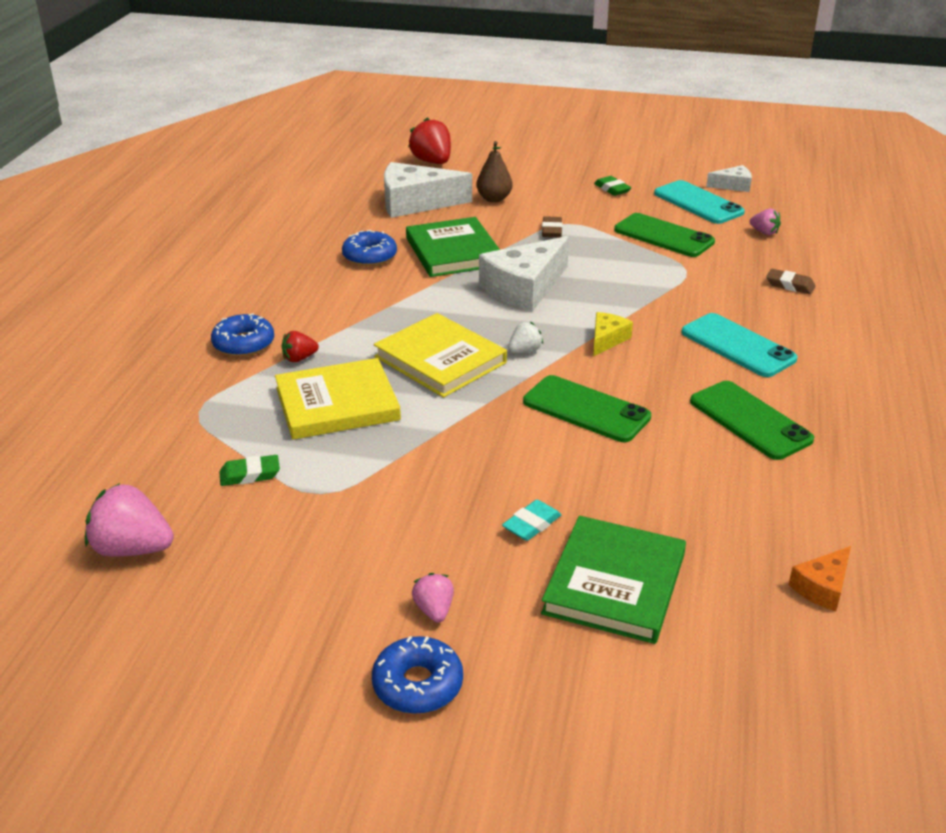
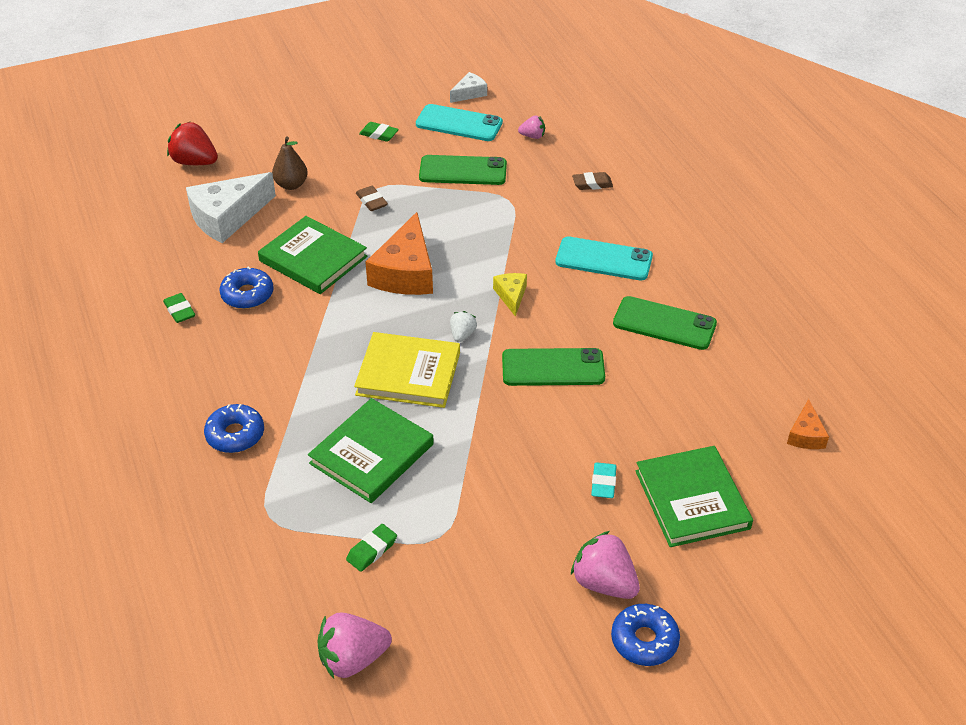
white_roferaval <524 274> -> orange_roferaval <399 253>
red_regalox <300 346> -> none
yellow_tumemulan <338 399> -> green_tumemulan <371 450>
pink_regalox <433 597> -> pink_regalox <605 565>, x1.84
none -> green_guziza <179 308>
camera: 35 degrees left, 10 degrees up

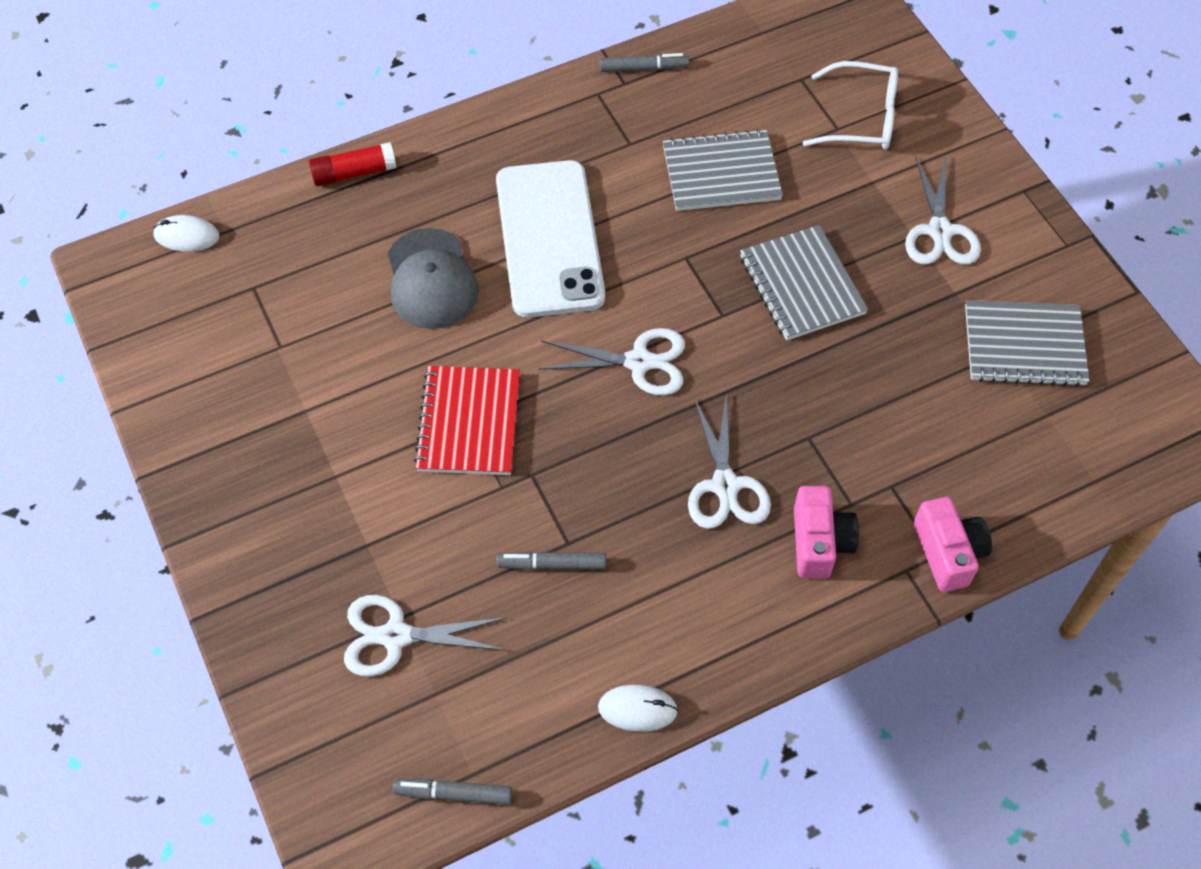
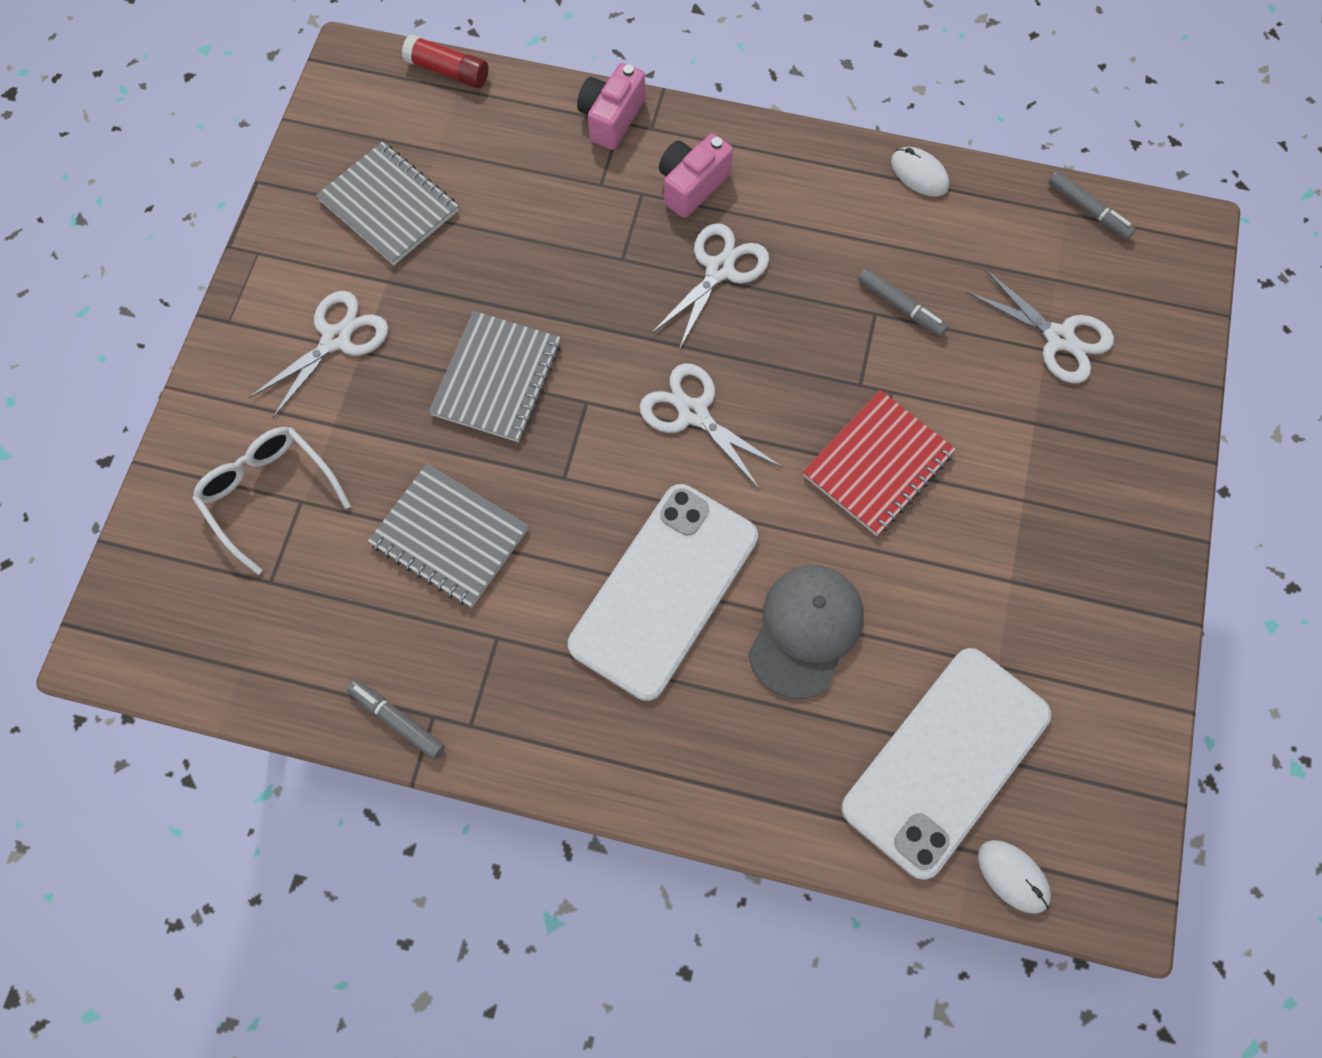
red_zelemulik <353 164> -> red_zelemulik <445 61>, moved
none -> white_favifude <946 764>
camera: 140 degrees left, 10 degrees up

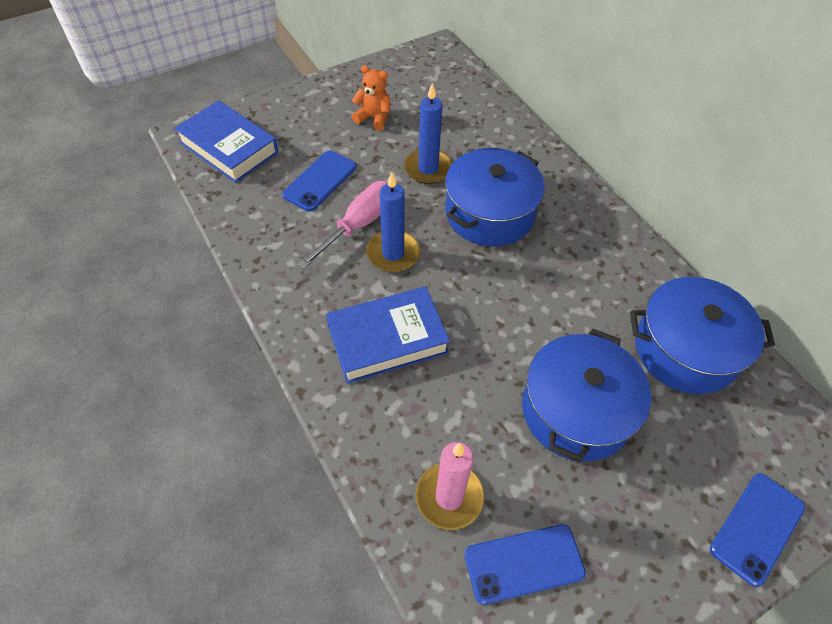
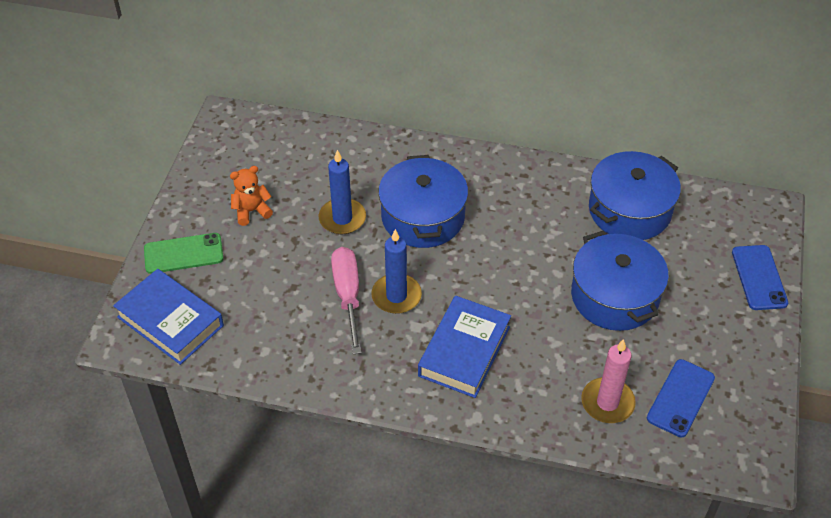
blue_tumemulan <226 141> -> blue_tumemulan <168 317>, 45 degrees clockwise
blue_favifude <319 181> -> none
none -> green_favifude <183 253>
camera: 45 degrees left, 5 degrees down

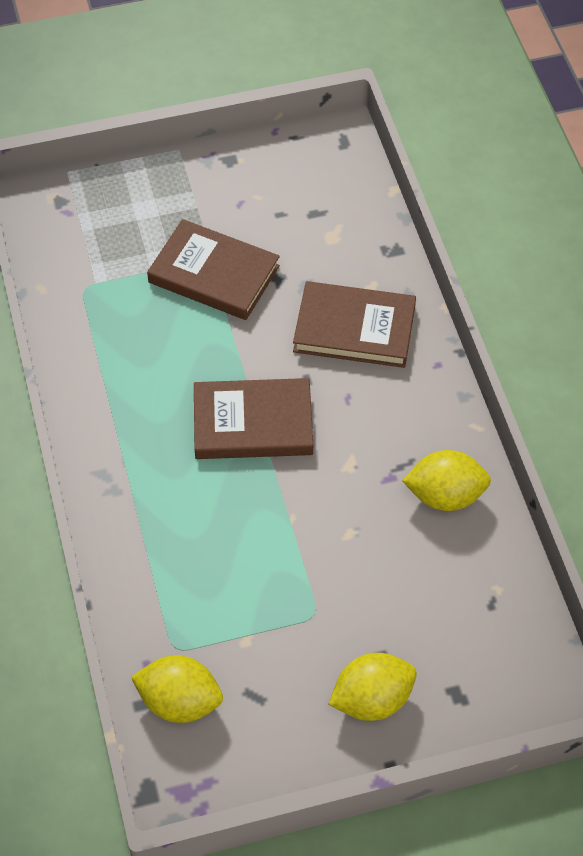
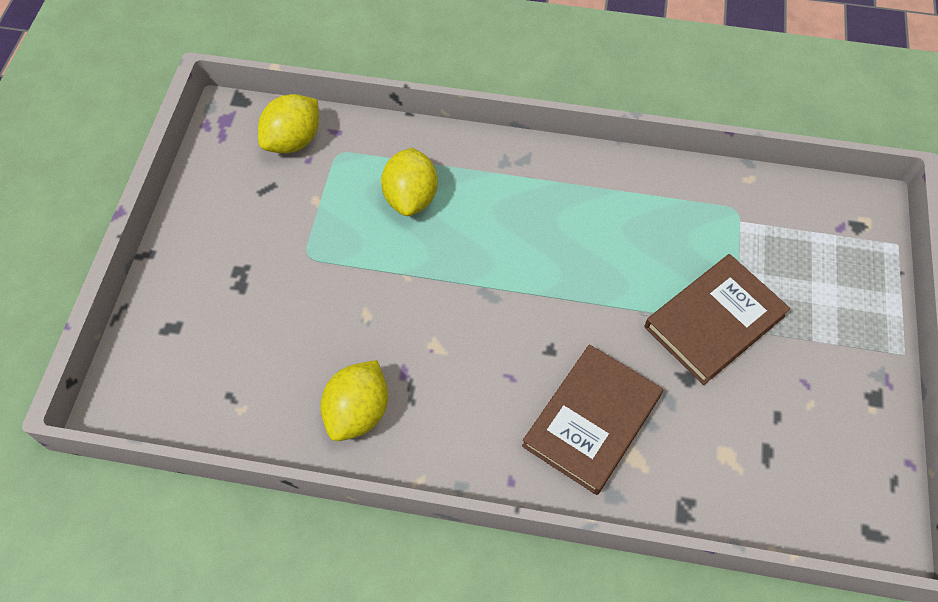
brown_tumemulan <253 418> -> none
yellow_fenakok <372 687> -> yellow_fenakok <409 182>, moved
camera: 115 degrees right, 5 degrees up

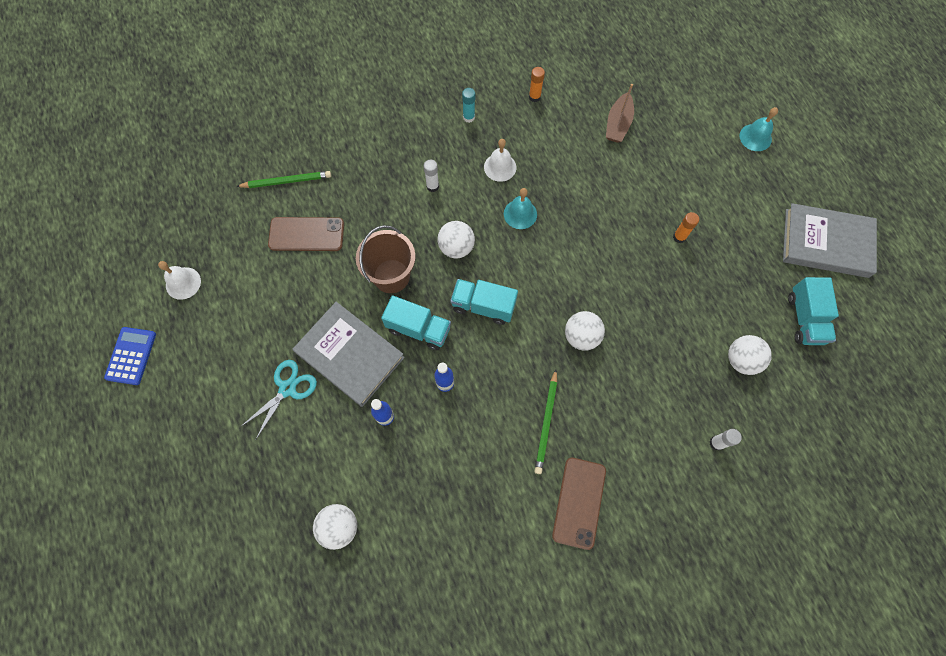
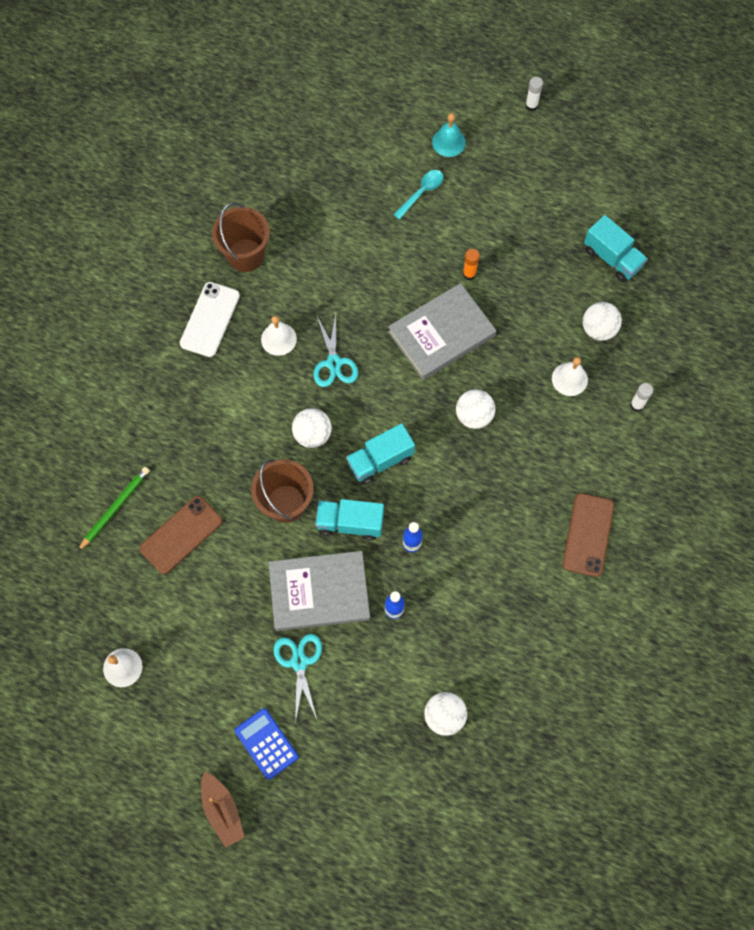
orange_zelemulik <537 84> -> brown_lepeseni <241 237>
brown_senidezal <620 113> -> brown_senidezal <223 810>, moved
turquoise_zelemulik <468 105> -> white_favifude <210 319>
white_zelemulik <431 176> -> white_zelemulik <534 94>, moved
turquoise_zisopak <520 208> -> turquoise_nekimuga <335 350>
grey_tumemulan <830 240> -> grey_tumemulan <442 331>, moved
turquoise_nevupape <416 322> -> turquoise_nevupape <349 519>, 150 degrees counterclockwise
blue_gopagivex <130 356> -> blue_gopagivex <266 744>, moved
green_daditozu <545 421> -> none
brown_favifude <579 504> -> brown_favifude <588 535>, 45 degrees clockwise
none -> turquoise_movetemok <418 195>
none -> white_zisopak <570 376>
camera: 45 degrees left, 0 degrees up

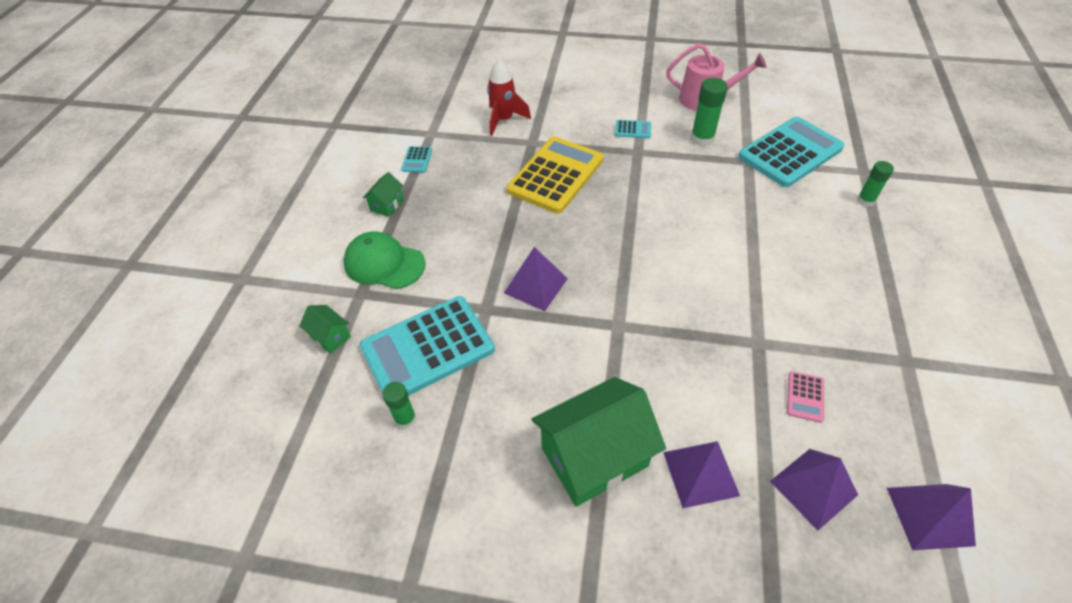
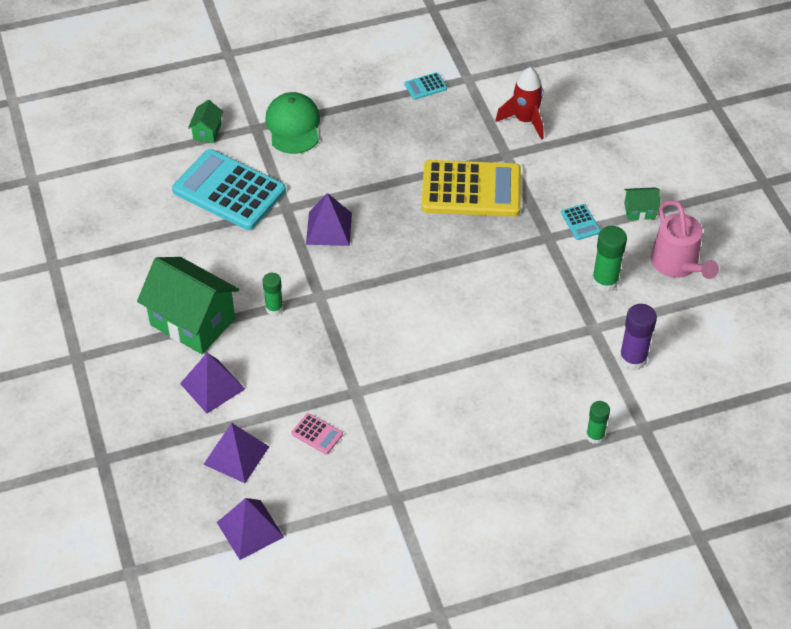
turquoise_gopagivex <791 152> -> purple_zelemulik <638 337>
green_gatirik <383 194> -> green_gatirik <642 203>, moved
pink_gopagivex <805 397> -> pink_gopagivex <317 433>, 135 degrees counterclockwise
green_zelemulik <399 405> -> green_zelemulik <272 294>, moved
camera: 60 degrees right, 0 degrees up

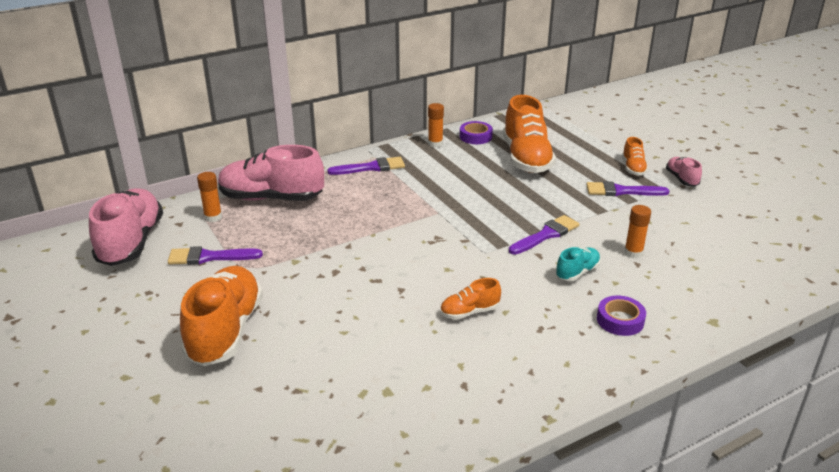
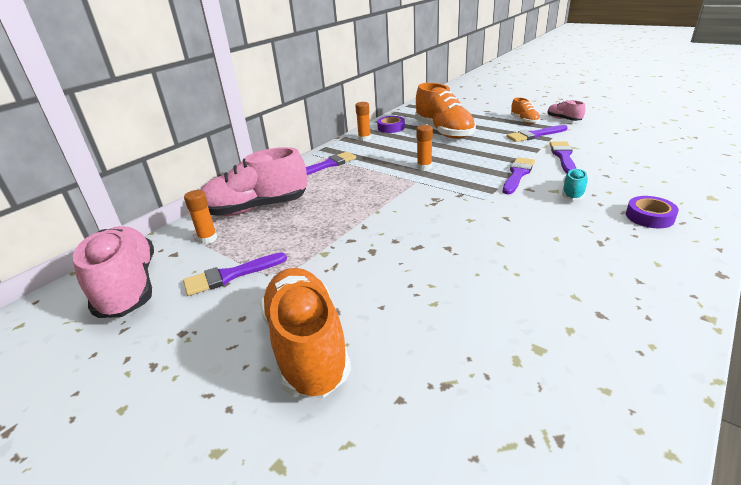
orange_zelemulik <637 231> -> orange_zelemulik <424 147>, moved
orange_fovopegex <470 299> -> none
none -> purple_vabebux <563 157>
camera: 20 degrees left, 0 degrees up

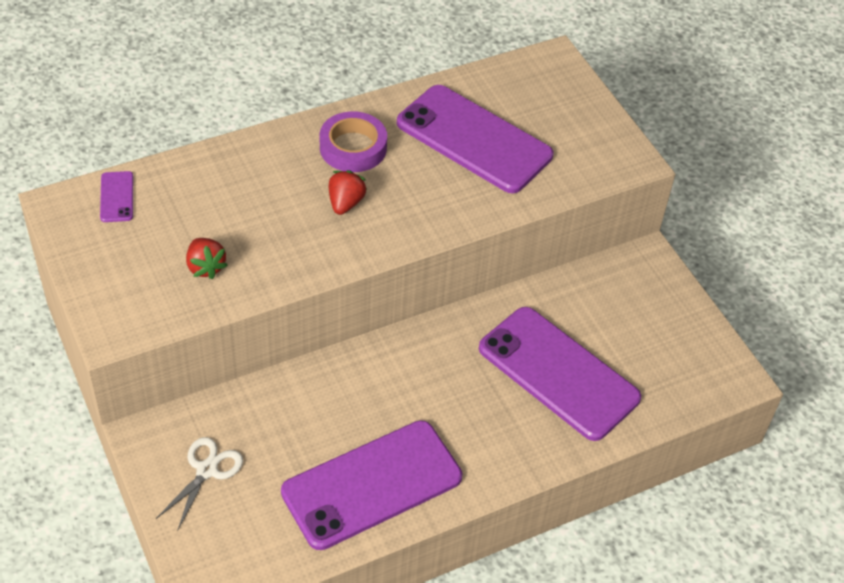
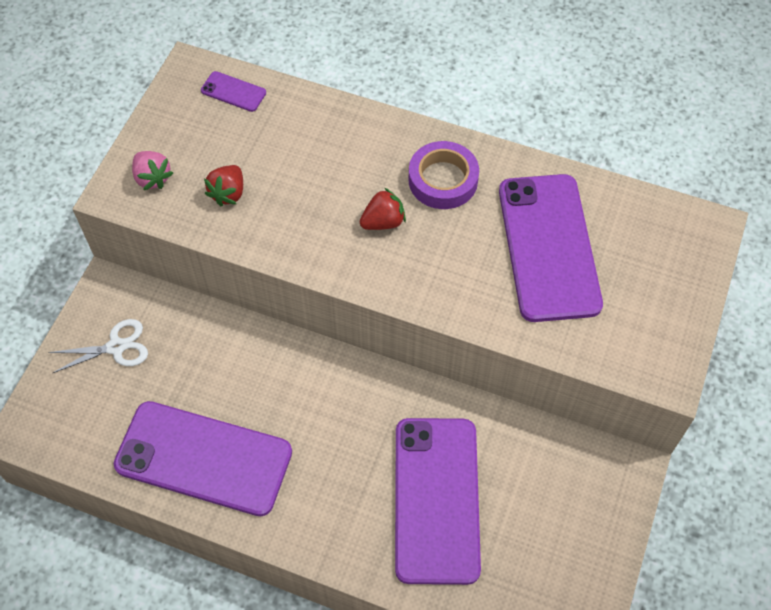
purple_favifude <116 196> -> purple_favifude <233 91>, 75 degrees clockwise
none -> pink_regalox <152 170>
camera: 50 degrees right, 10 degrees up

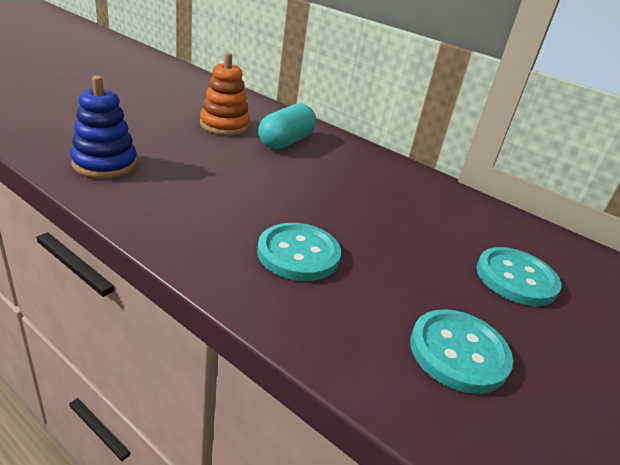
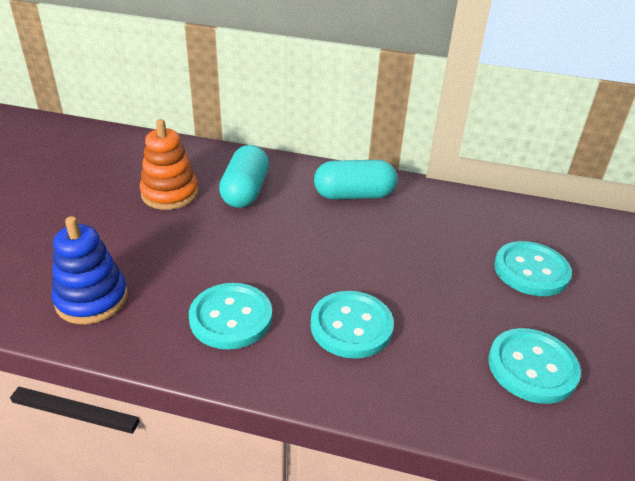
none -> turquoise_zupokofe <355 180>
none -> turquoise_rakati <230 316>
camera: 20 degrees left, 5 degrees up

